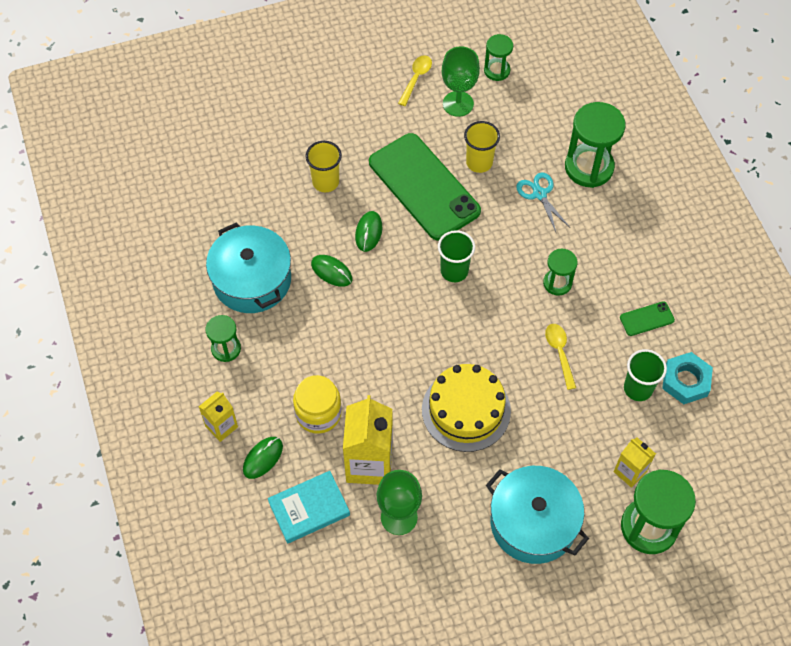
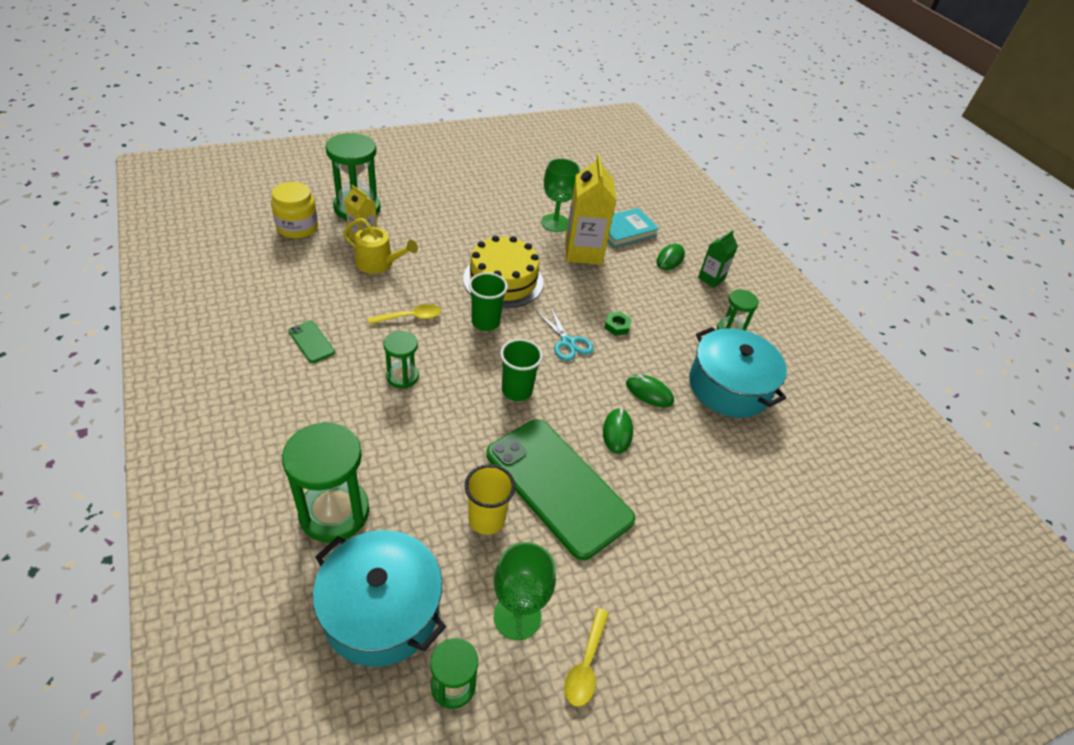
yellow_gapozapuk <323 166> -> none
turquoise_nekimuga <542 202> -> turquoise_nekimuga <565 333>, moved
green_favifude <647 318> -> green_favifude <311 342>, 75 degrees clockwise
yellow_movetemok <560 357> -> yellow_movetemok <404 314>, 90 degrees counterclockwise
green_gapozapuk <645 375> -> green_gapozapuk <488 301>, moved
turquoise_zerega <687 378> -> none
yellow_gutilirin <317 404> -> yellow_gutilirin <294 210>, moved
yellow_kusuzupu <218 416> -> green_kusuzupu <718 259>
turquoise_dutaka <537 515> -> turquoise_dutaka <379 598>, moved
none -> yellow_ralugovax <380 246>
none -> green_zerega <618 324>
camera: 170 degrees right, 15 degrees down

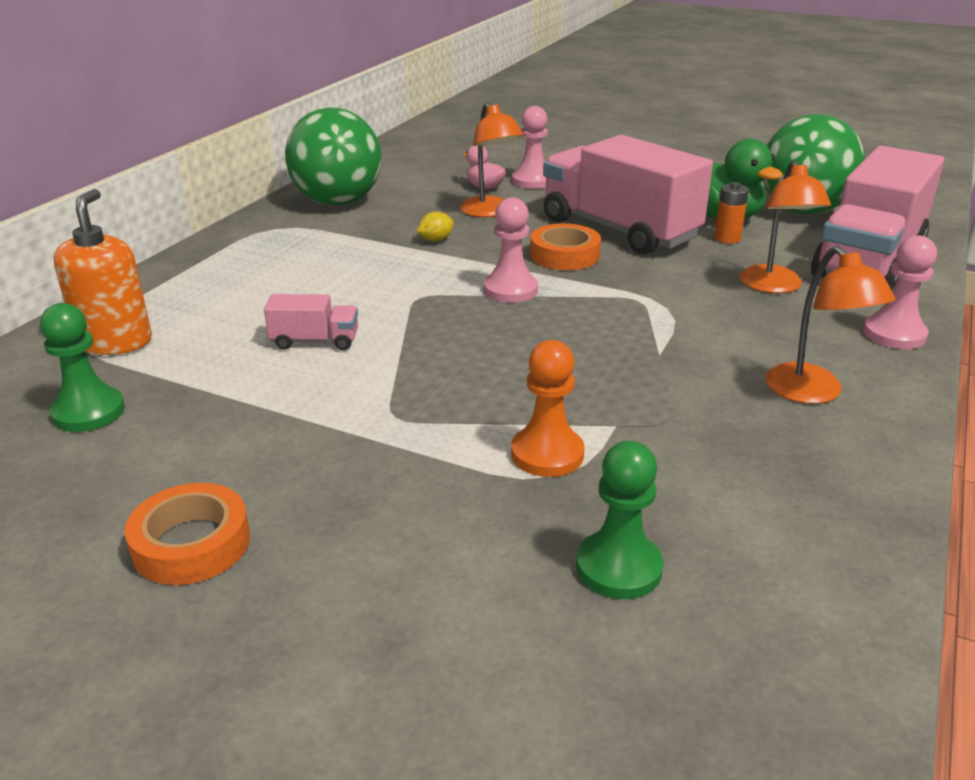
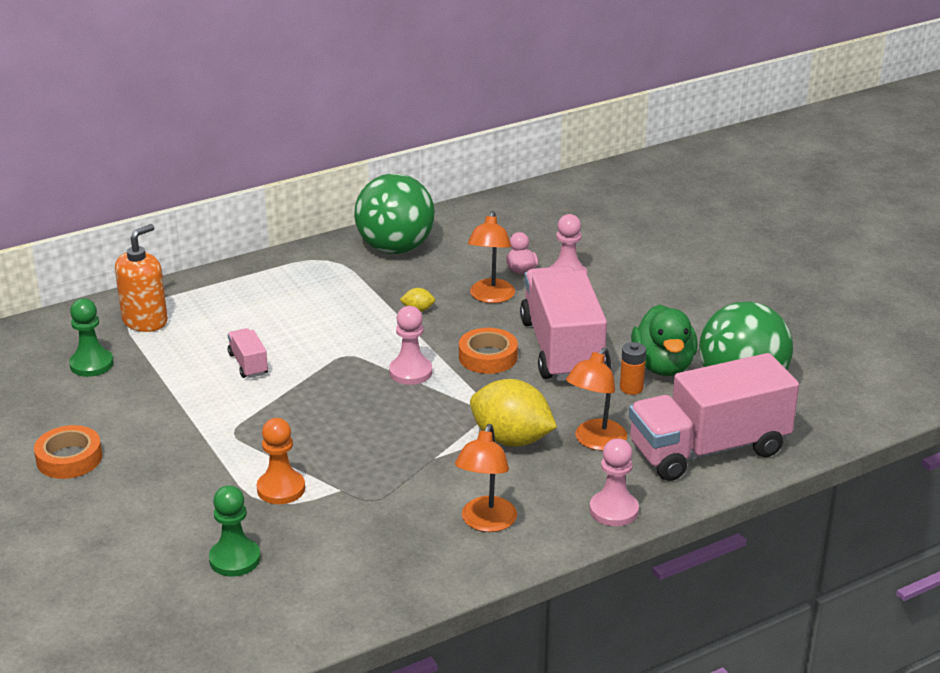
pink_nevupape <311 322> -> pink_nevupape <248 353>, 150 degrees counterclockwise
none -> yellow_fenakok <513 413>
camera: 35 degrees right, 0 degrees up

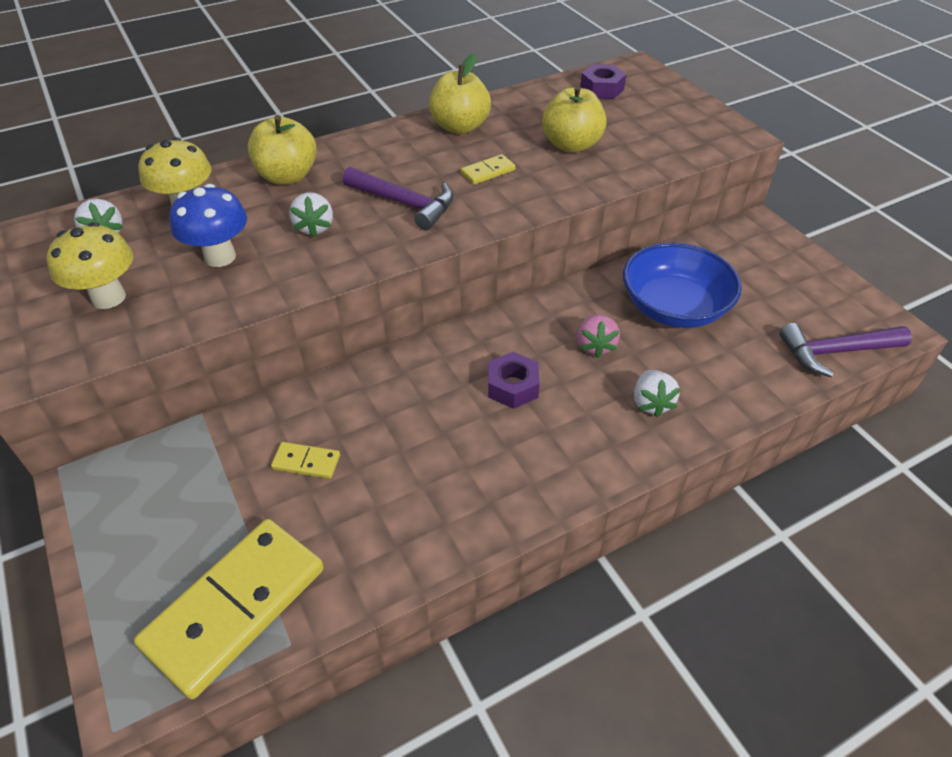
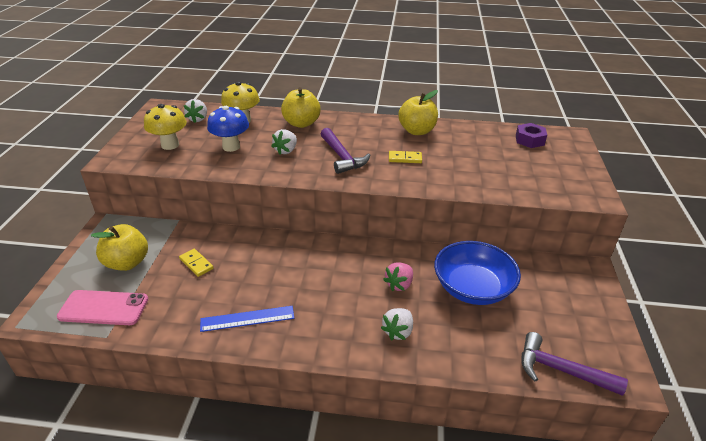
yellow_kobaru <574 119> -> yellow_kobaru <119 247>, moved
purple_zerega <514 380> -> none
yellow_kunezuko <229 609> -> pink_favifude <102 307>
none -> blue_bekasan <247 319>
camera: 35 degrees right, 10 degrees down

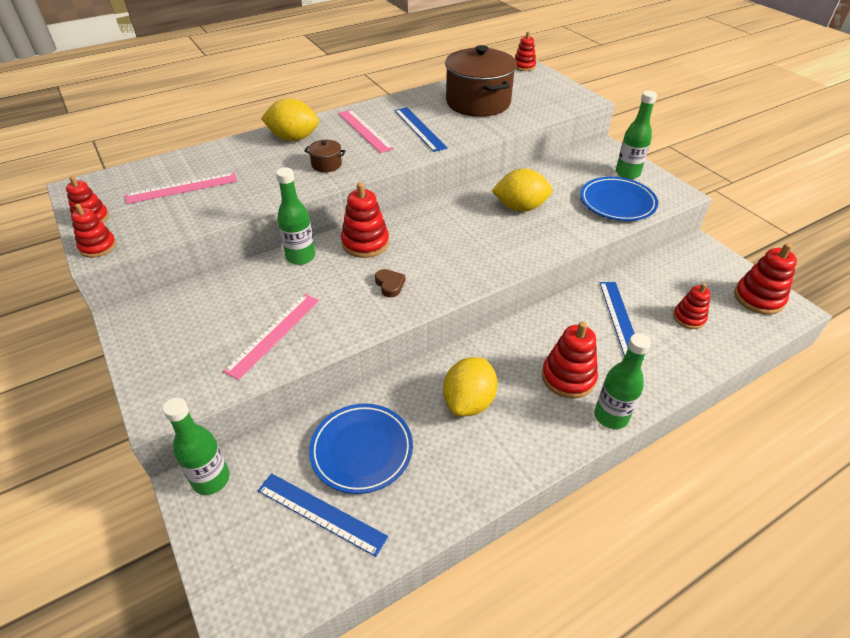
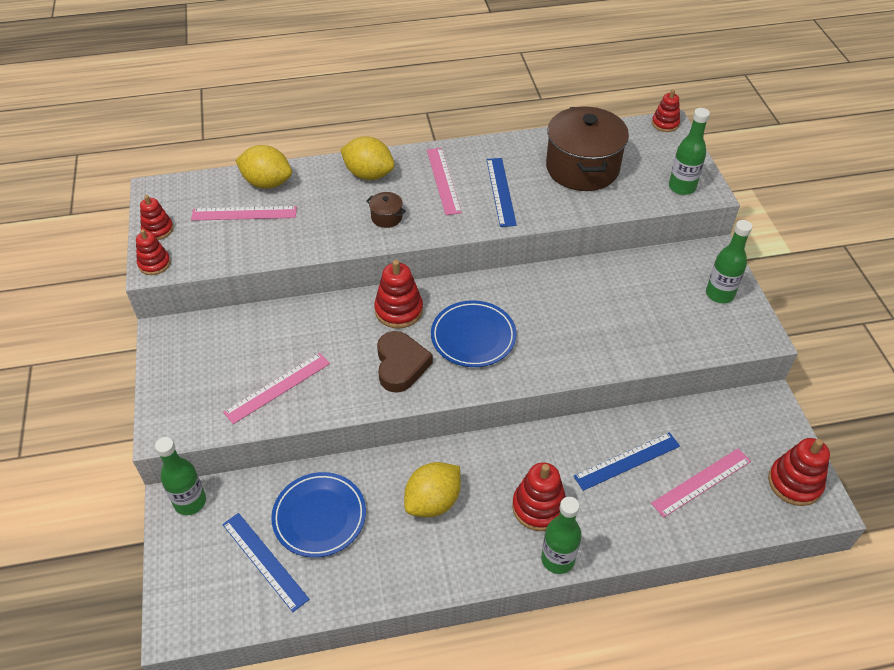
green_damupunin <295 216> -> green_damupunin <689 151>, moved
yellow_fenakok <522 190> -> yellow_fenakok <264 167>, moved
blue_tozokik <619 199> -> blue_tozokik <473 333>, moved
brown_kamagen <390 283> -> brown_kamagen <405 362>, x1.91
blue_bekasan <622 321> -> blue_bekasan <626 461>, 45 degrees clockwise
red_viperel <692 306> -> pink_bekasan <701 483>
camera: 20 degrees right, 5 degrees up

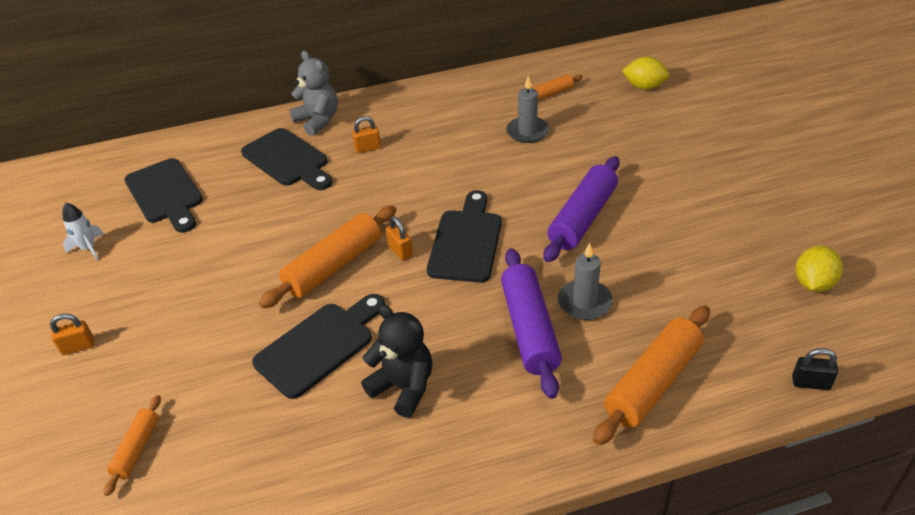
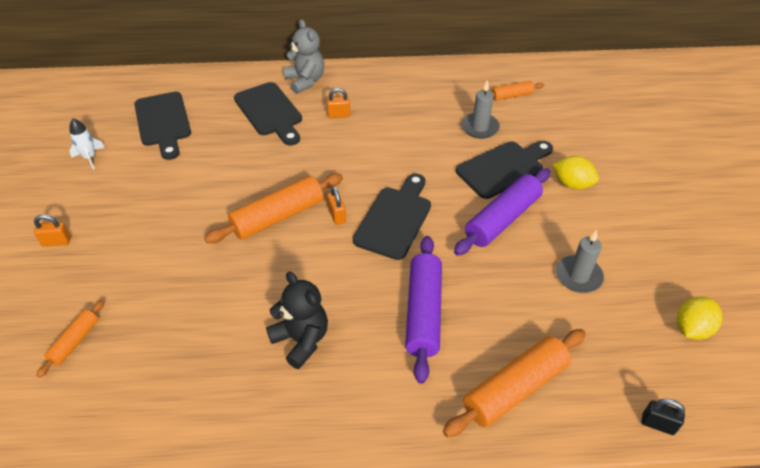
yellow_fenakok <645 73> -> yellow_fenakok <575 172>, moved
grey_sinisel <585 281> -> grey_sinisel <580 261>, moved
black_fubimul <318 346> -> black_fubimul <504 170>, moved
camera: 10 degrees right, 5 degrees up

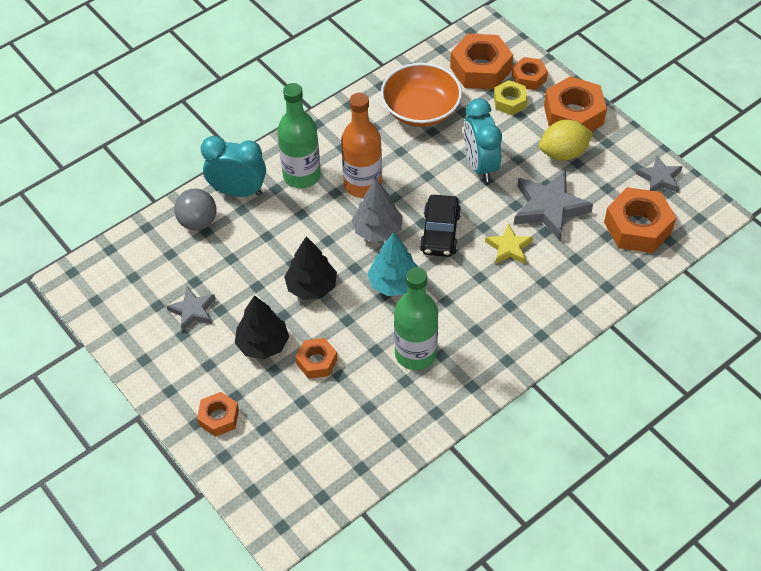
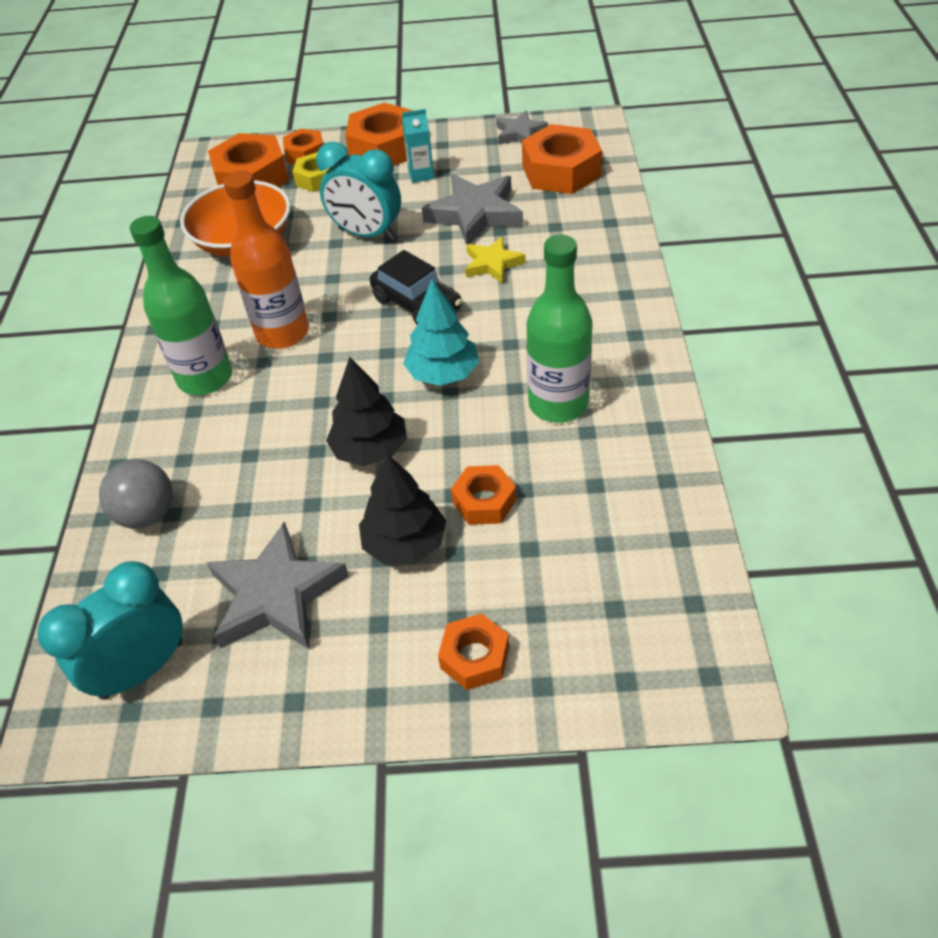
yellow_fenakok <566 140> -> turquoise_kusuzupu <418 146>
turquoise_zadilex <233 166> -> turquoise_zadilex <110 630>, moved
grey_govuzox <377 210> -> none
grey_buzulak <190 309> -> grey_buzulak <277 585>, x1.71
camera: 50 degrees left, 5 degrees down

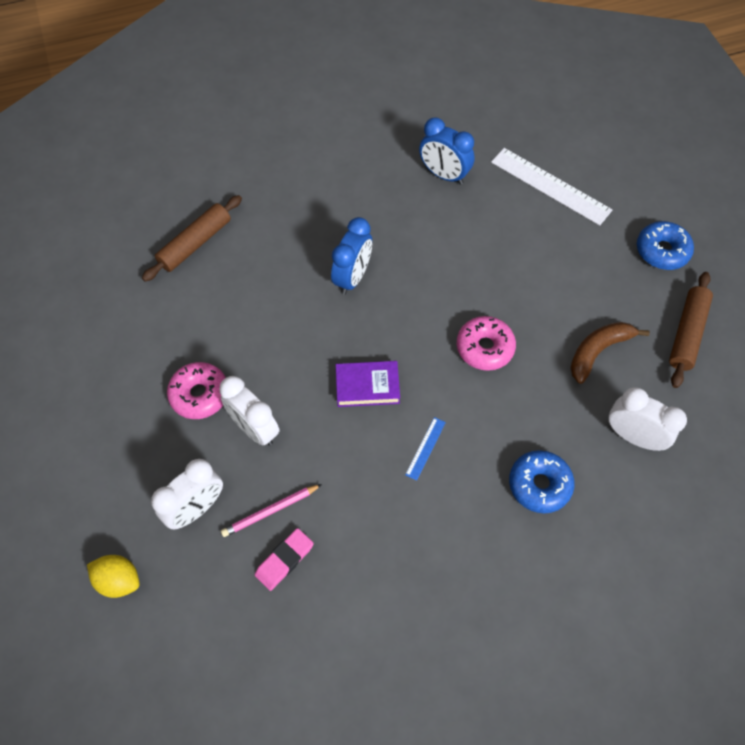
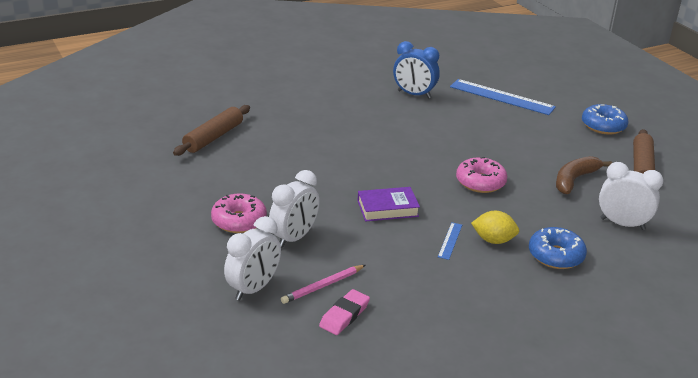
white_bekasan <552 187> -> blue_bekasan <503 97>
blue_zadilex <351 256> -> none
white_zadilex <249 411> -> white_zadilex <294 209>, 90 degrees counterclockwise
yellow_fenakok <113 576> -> yellow_fenakok <495 227>, moved
camera: 10 degrees left, 30 degrees down

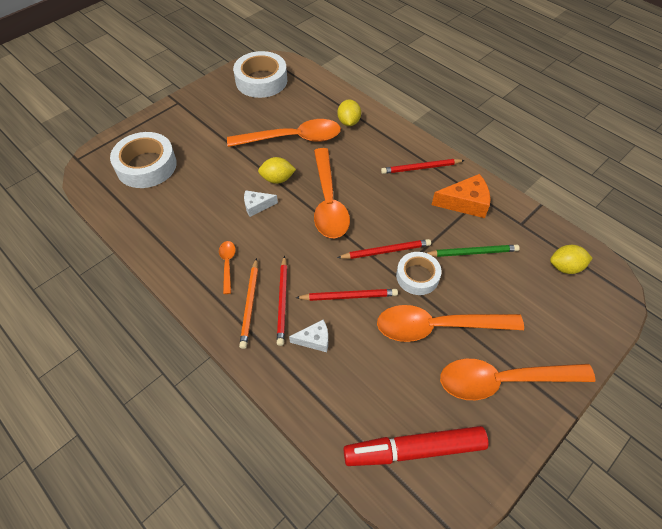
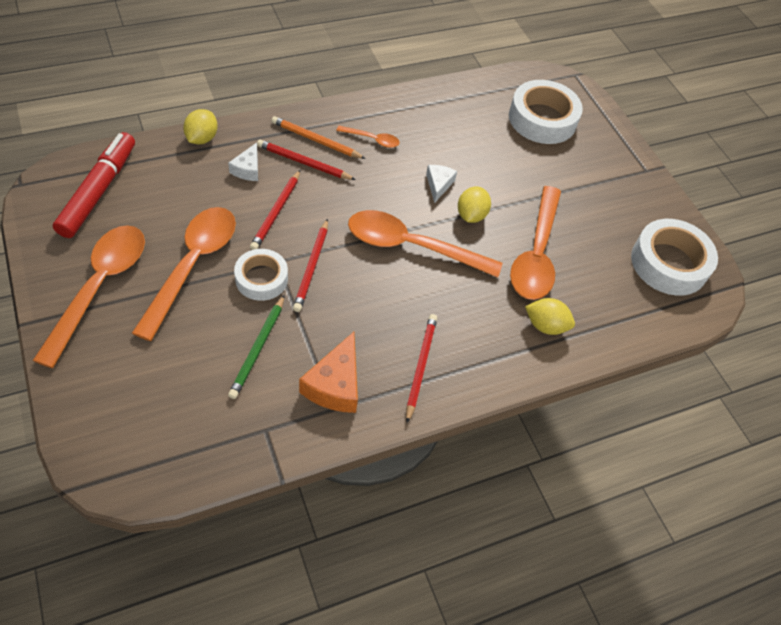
yellow_fenakok <571 259> -> yellow_fenakok <200 126>, moved
camera: 105 degrees right, 0 degrees up

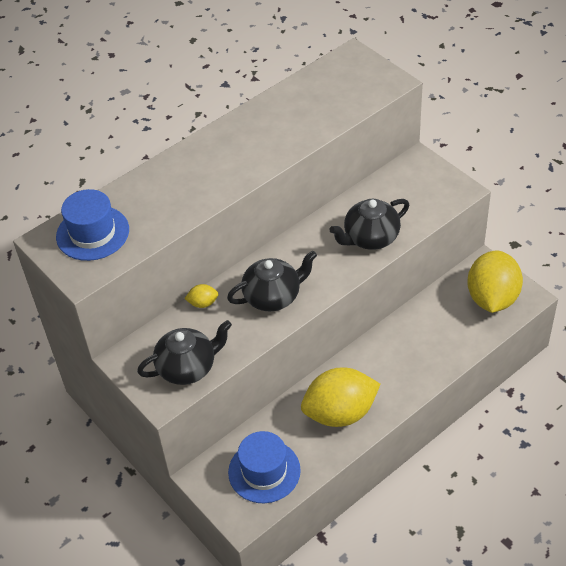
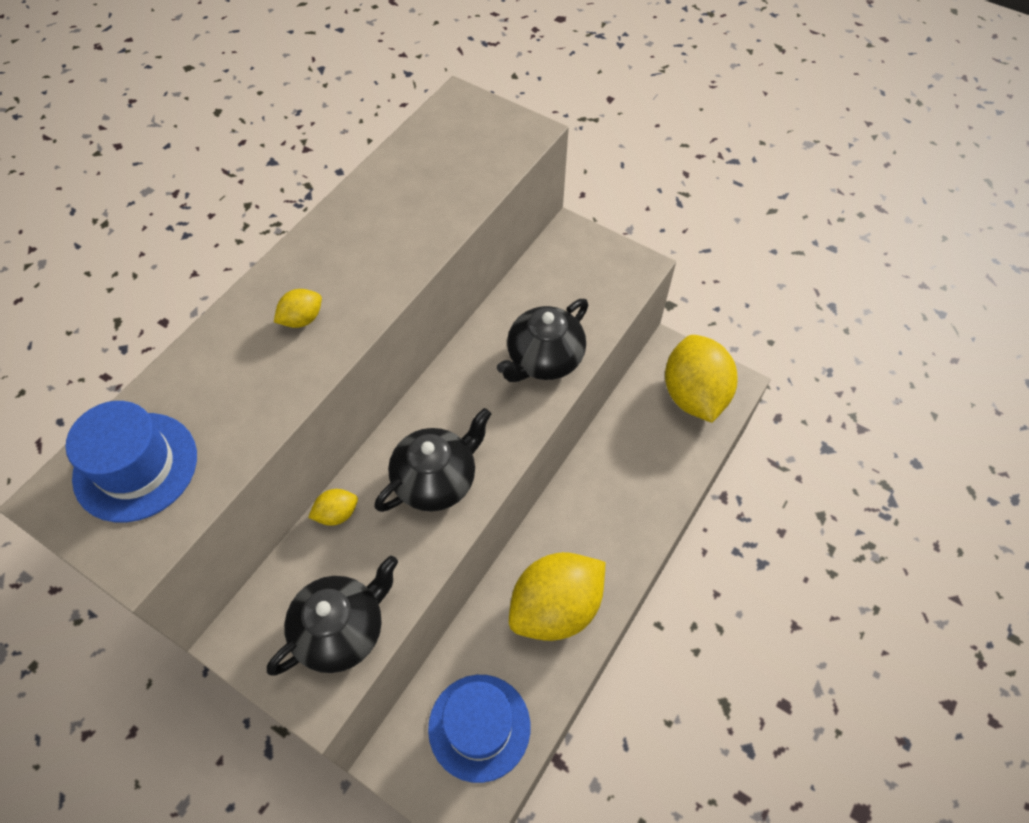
none -> yellow_fenakok <298 308>
camera: 20 degrees left, 10 degrees up

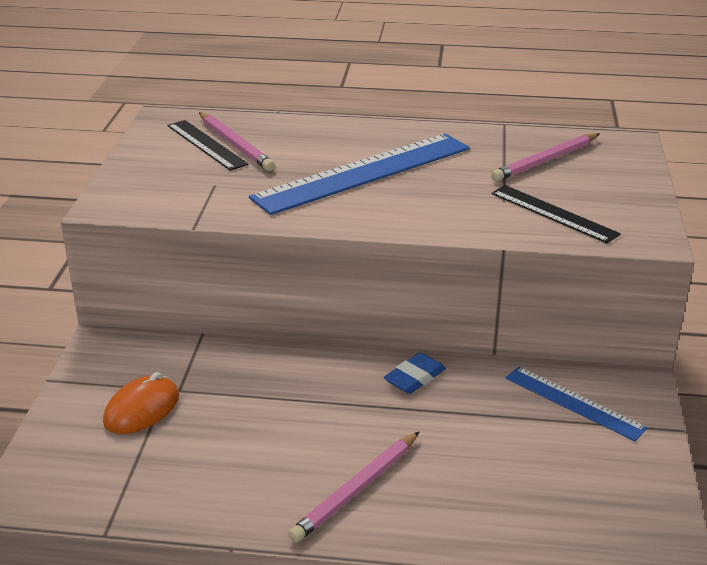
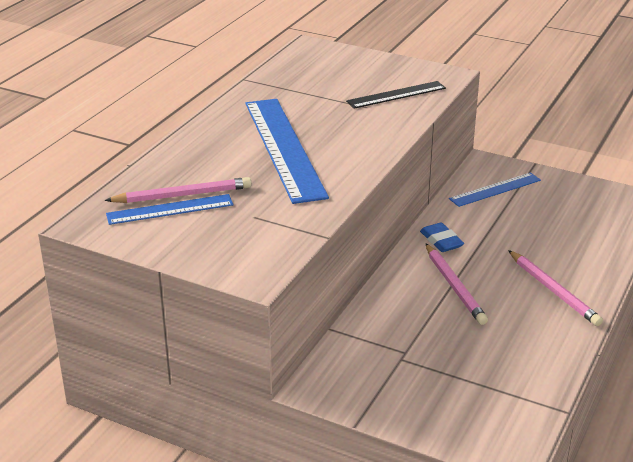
black_bekasan <207 145> -> blue_bekasan <170 209>
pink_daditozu <545 157> -> pink_daditozu <457 284>, moved
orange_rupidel <141 403> -> none
camera: 70 degrees left, 0 degrees up

